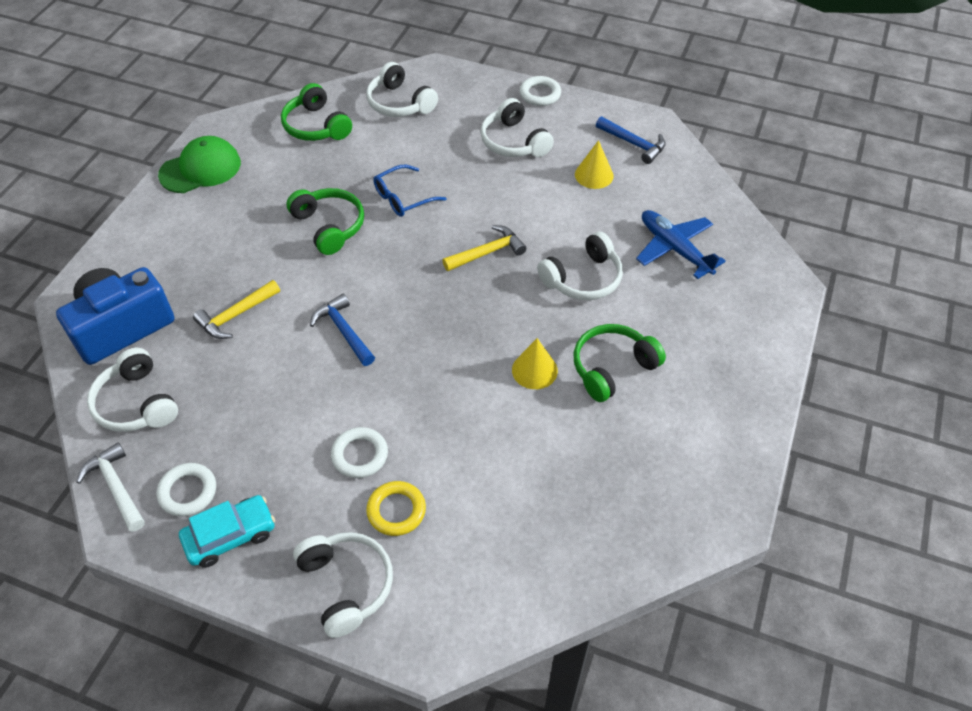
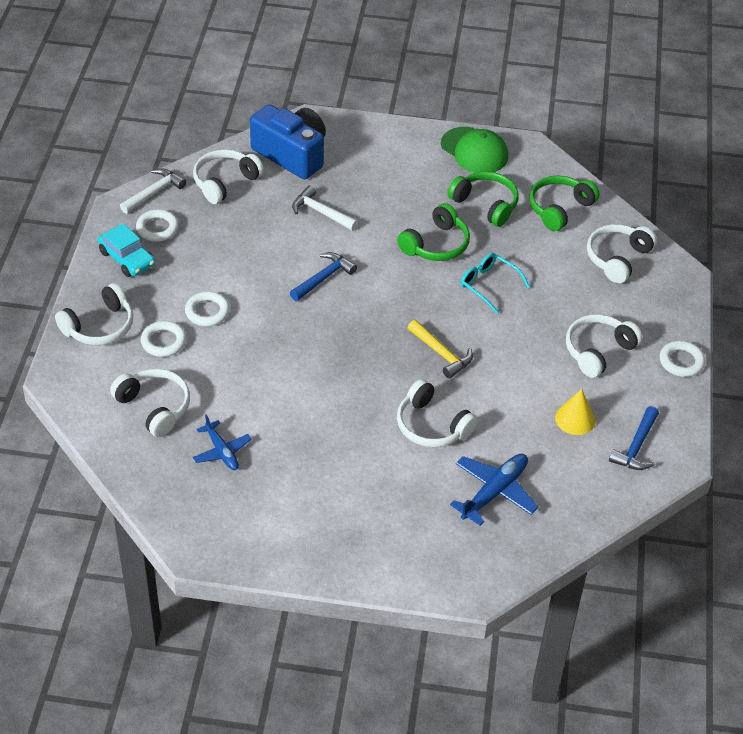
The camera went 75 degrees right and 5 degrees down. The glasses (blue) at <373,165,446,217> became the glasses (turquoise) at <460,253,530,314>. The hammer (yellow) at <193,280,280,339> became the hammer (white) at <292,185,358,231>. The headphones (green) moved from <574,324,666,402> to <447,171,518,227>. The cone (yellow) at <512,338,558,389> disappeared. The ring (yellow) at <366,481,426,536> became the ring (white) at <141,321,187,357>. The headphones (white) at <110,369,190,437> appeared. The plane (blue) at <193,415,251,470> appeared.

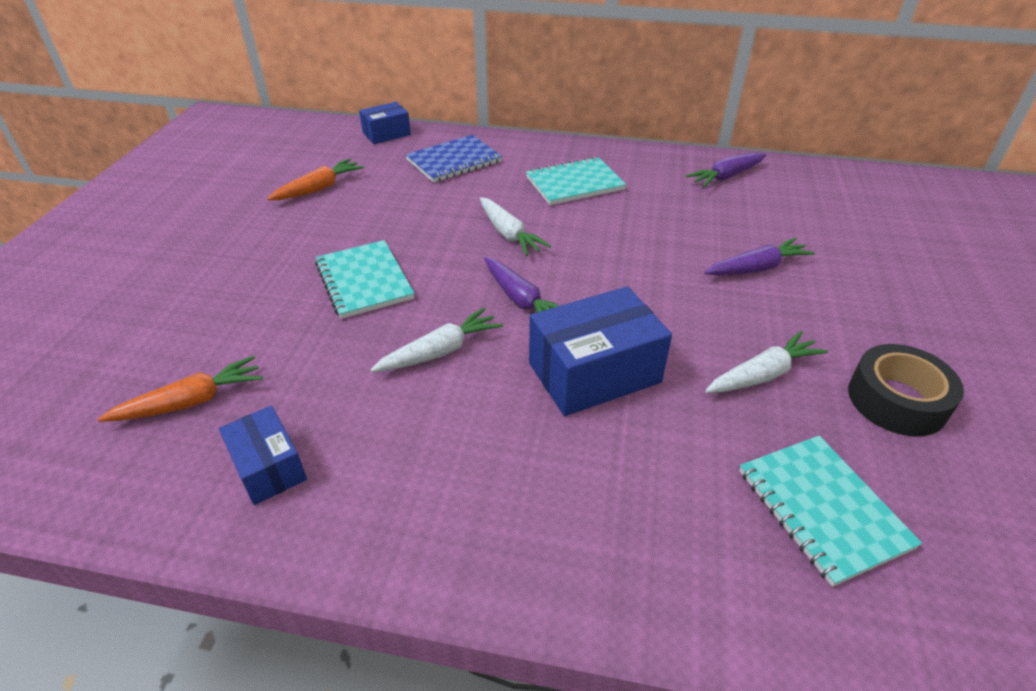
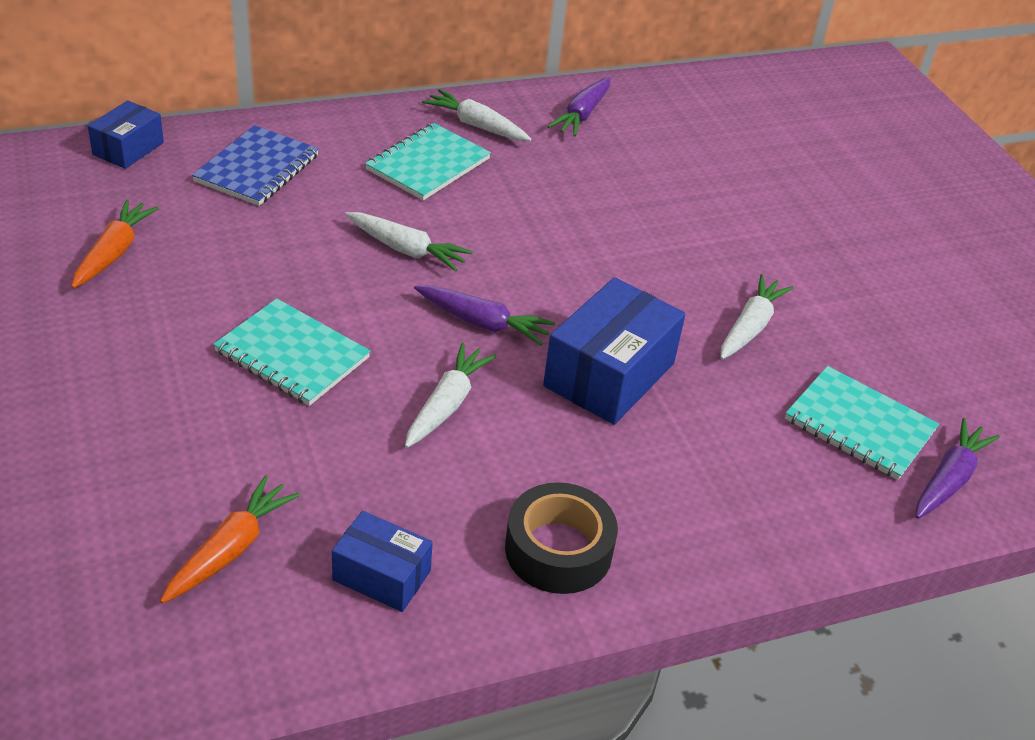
The camera went 35 degrees left and 0 degrees up. The carrot (purple) moved from <704,238,815,275> to <916,418,1000,519>. The tape (black) moved from <848,344,964,436> to <505,482,618,594>. The carrot (white) at <422,89,532,141> appeared.

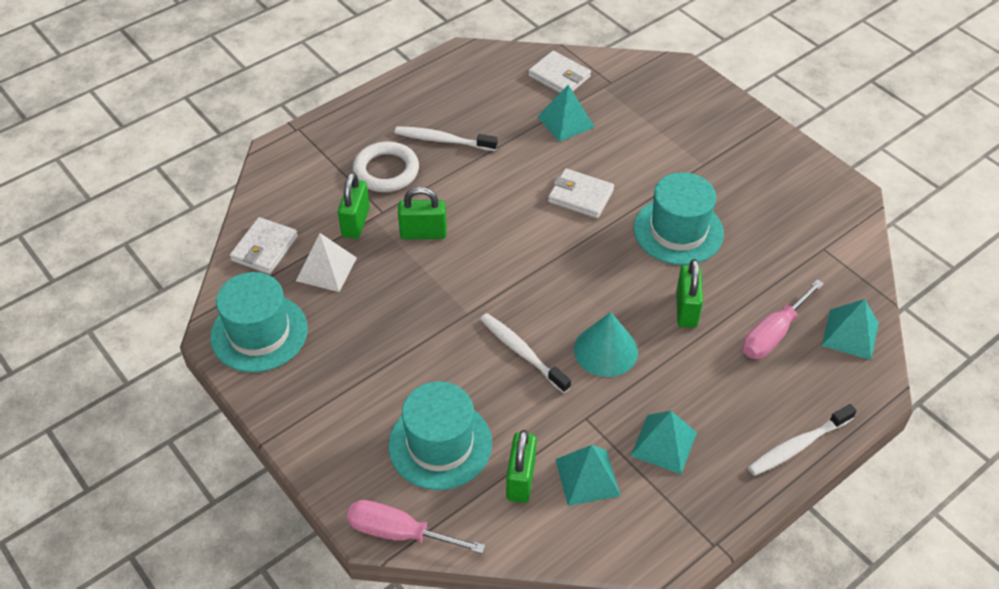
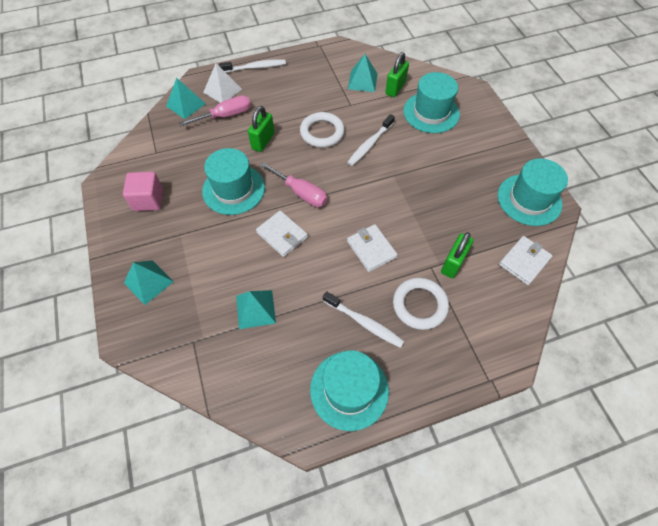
The camera went 160 degrees left and 10 degrees up. The wallet (white) moved from <528,51,591,93> to <347,224,398,272>. The padlock (green) at <398,187,447,239> disappeared. The pyramid (white) moved from <296,233,357,292> to <203,64,242,103>. The cone (turquoise) at <574,312,638,377> was replaced by the ring (white) at <300,112,345,148>. The toothbrush (white) at <480,313,571,393> turned 60 degrees clockwise. The pyramid (turquoise) moved from <631,411,697,474> to <124,260,174,305>. The screwdriver (pink) moved from <347,500,485,554> to <260,162,328,207>. The cube (pink) at <123,172,163,211> appeared. The hat (turquoise) at <310,350,389,431> appeared.

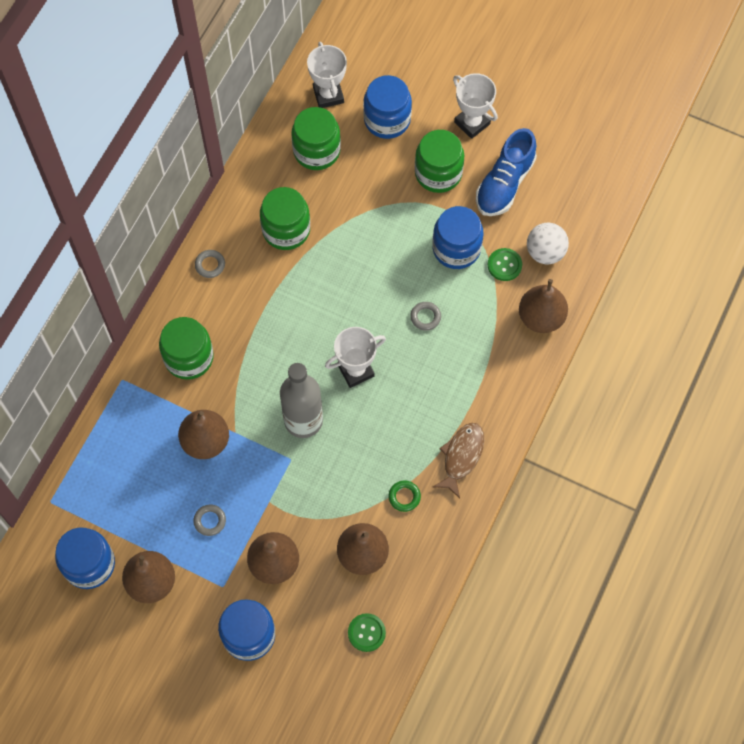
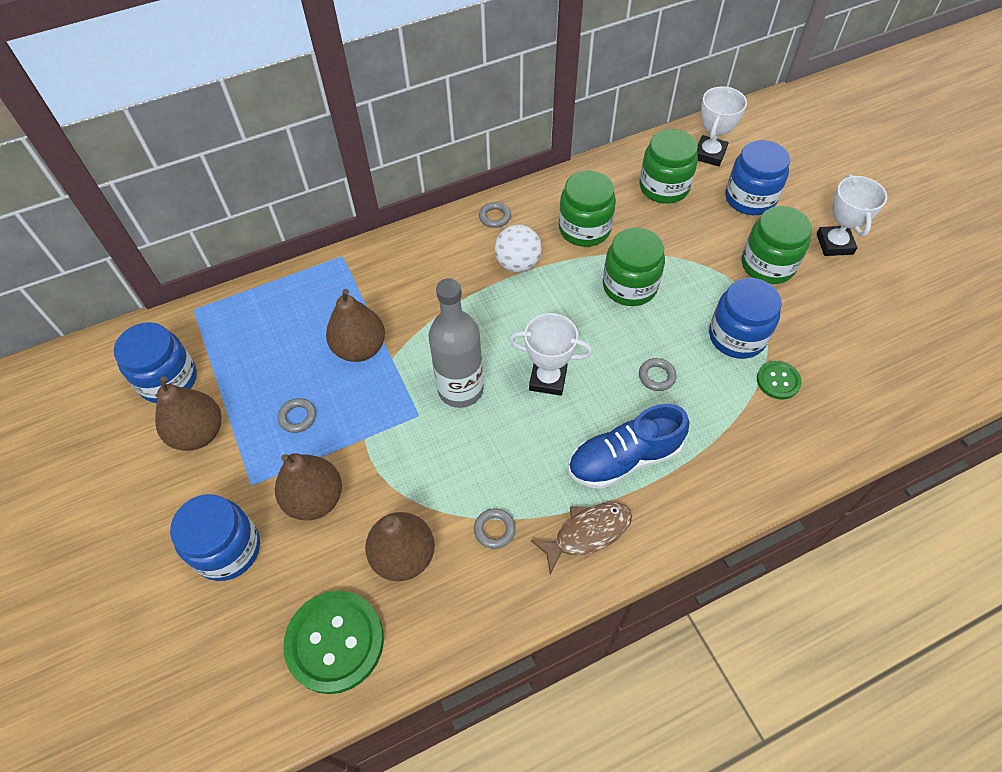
The camera went 40 degrees right and 10 degrees down. The shoe (blue) moved from <476,128,537,216> to <568,404,689,489>. The ball (white) moved from <527,223,569,265> to <495,224,542,272>. The pear (brown) at <519,279,568,333> disappeared. The jar (green) moved from <159,317,214,380> to <603,227,665,306>. The ring (green) at <388,481,421,512> became the ring (grey) at <474,508,516,549>. The button (green) at <348,613,386,652> changed to 1.91 times the size.

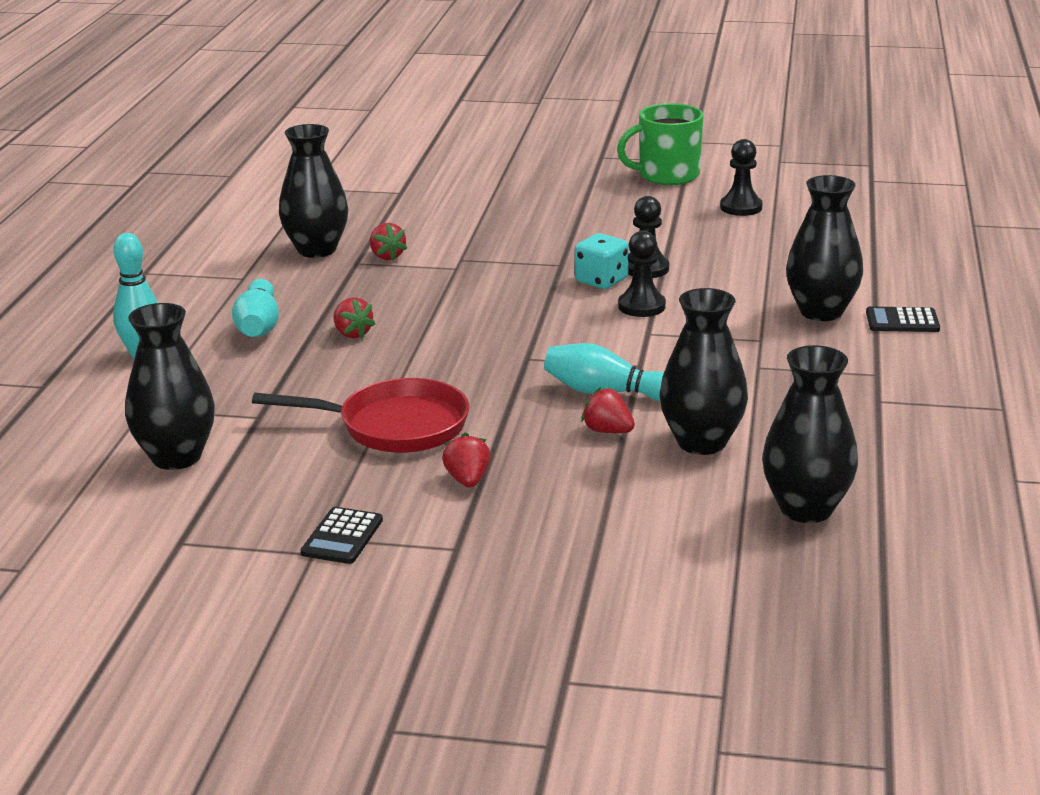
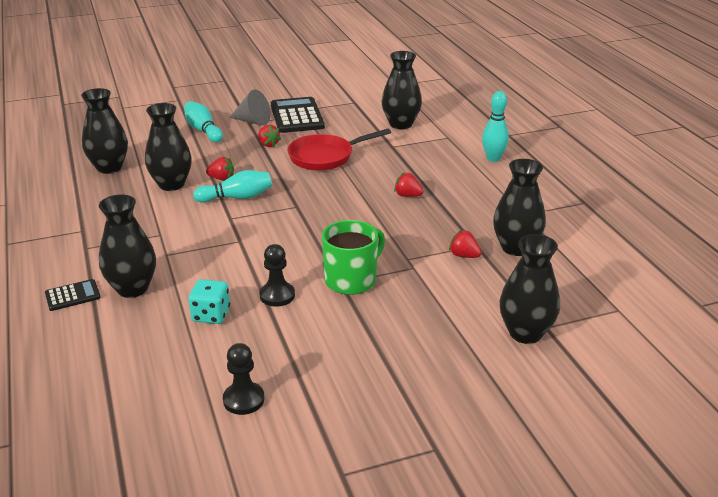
The camera went 150 degrees right and 5 degrees up. The mug (green) moved from <617,103,703,185> to <322,220,385,295>. The pawn (black) at <618,231,666,317> disappeared. The dice (turquoise) moved from <575,233,629,289> to <188,279,230,324>. The bowling pin (turquoise) moved from <232,279,279,337> to <184,101,223,143>. The calculator (black) at <301,507,383,564> changed to 1.94 times the size. The cone (grey) at <229,89,271,126> appeared. The vase (black) at <499,234,560,344> appeared.

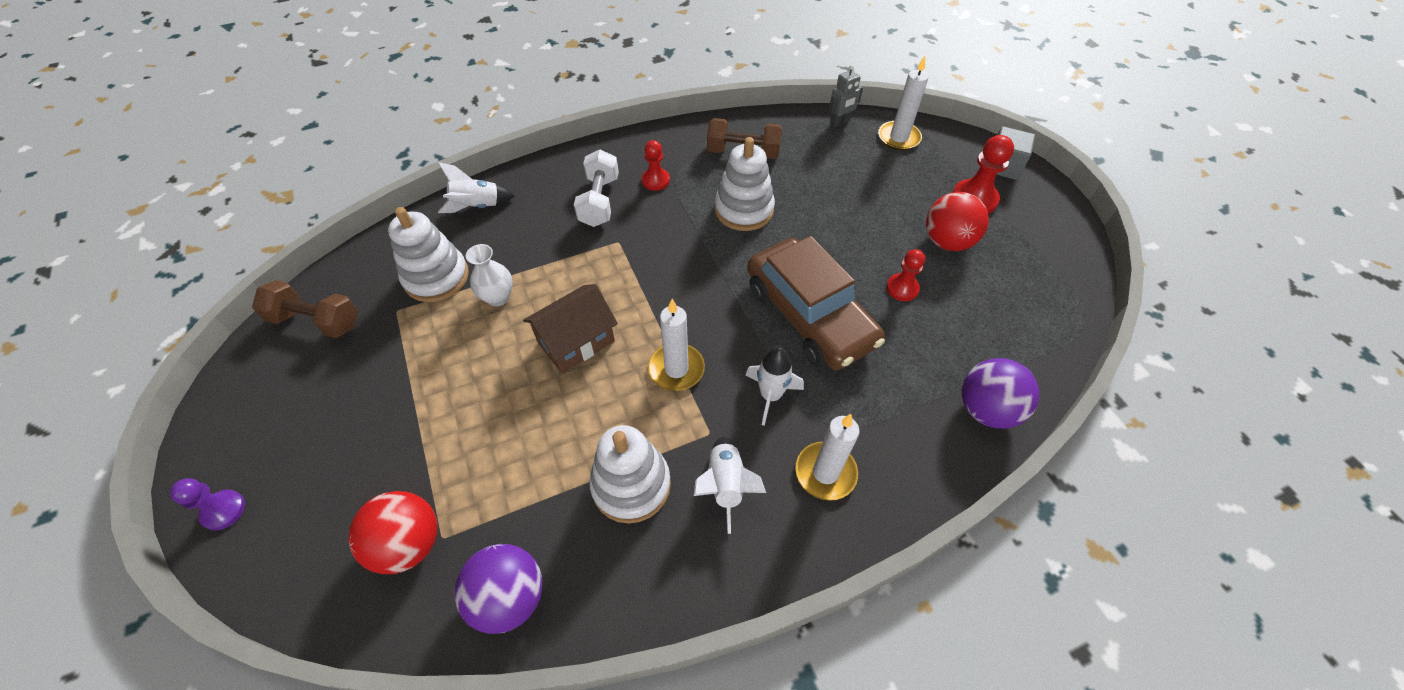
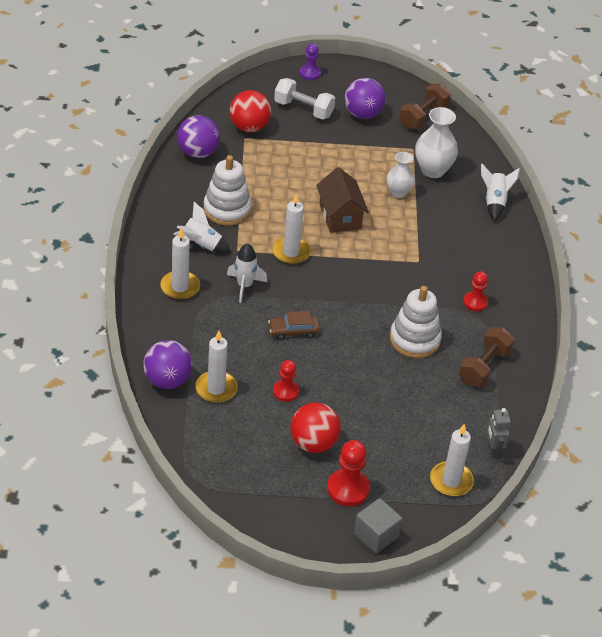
The camera went 110 degrees right and 10 degrees down. The dumbbell (white) moved from <574,149,619,227> to <274,78,335,119>. The stacking toy (white) at <388,207,469,302> was replaced by the vase (white) at <415,107,458,178>. The car (brown) at <747,236,885,370> changed to 0.43 times the size. The ball (purple) at <344,78,386,119> appeared. The candle (white) at <195,331,238,403> appeared.

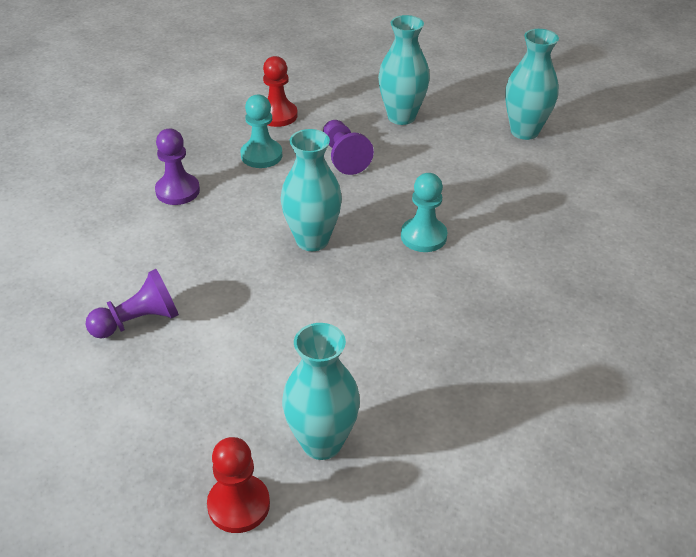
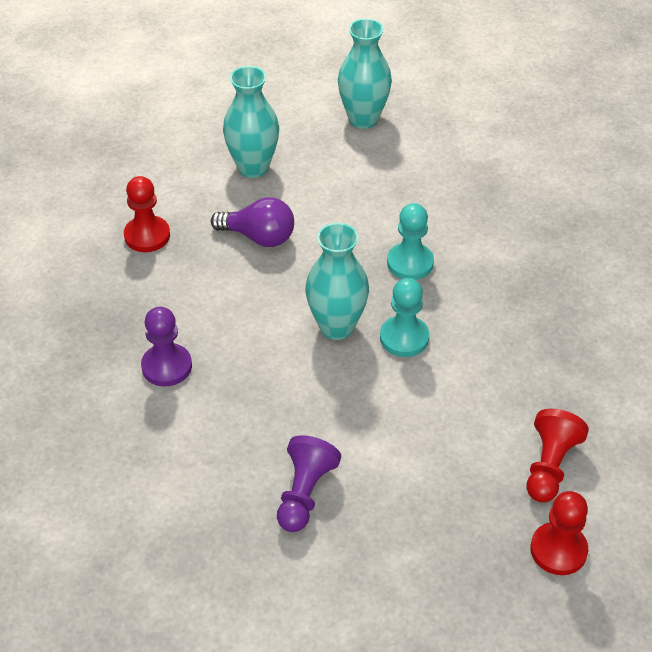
The camera went 45 degrees left and 5 degrees up. The pawn (turquoise) moved from <241,94,282,168> to <380,278,429,357>. The pawn (purple) at <323,120,374,175> was replaced by the light bulb (purple) at <211,197,294,247>. The vase (turquoise) at <282,323,360,460> was replaced by the pawn (red) at <527,409,589,502>.

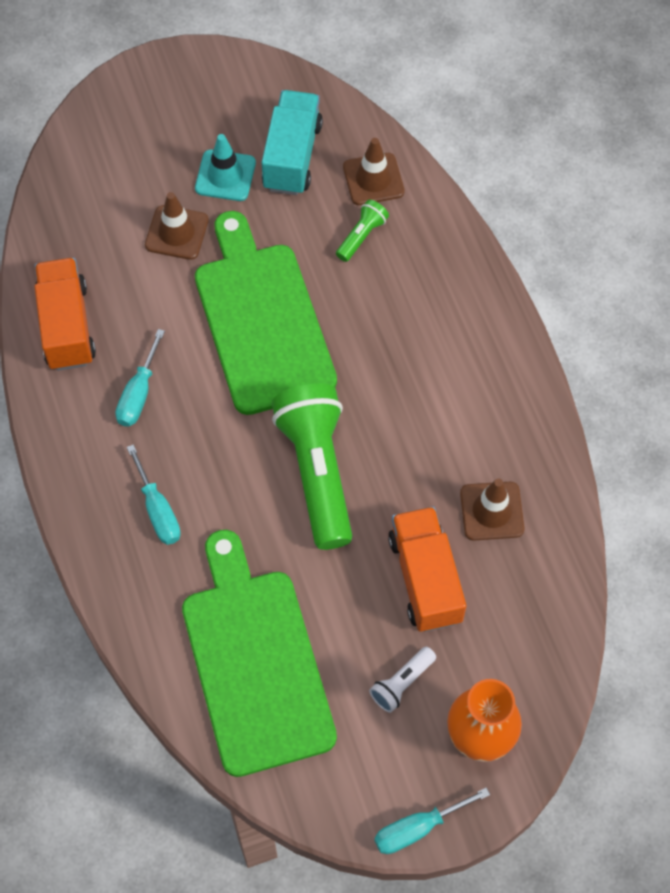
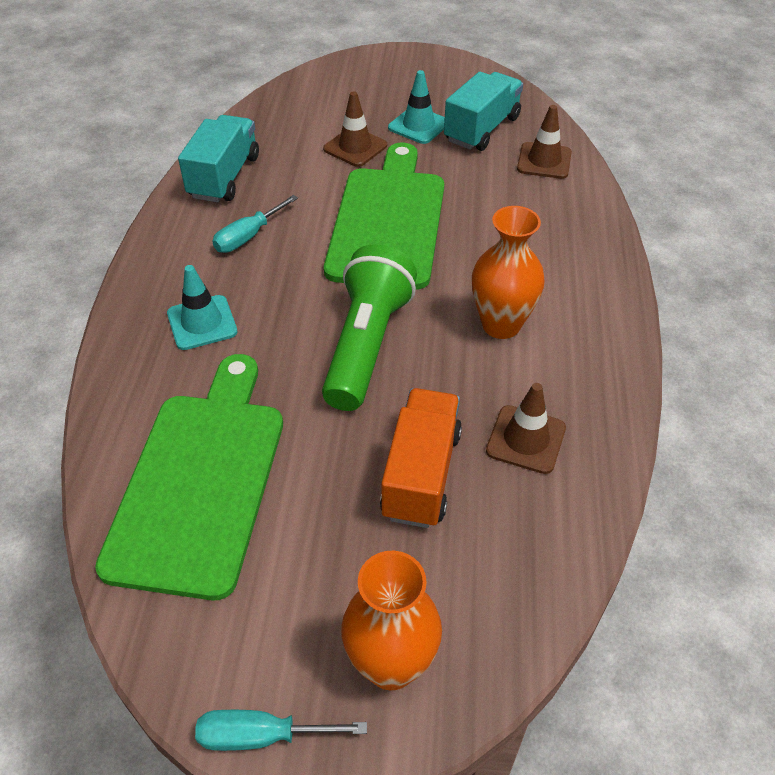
The camera went 25 degrees right and 15 degrees down. The flashlight (green) at <336,200,389,262> disappeared. The truck (orange) at <35,258,96,371> became the truck (turquoise) at <178,115,259,202>. The screwdriver (turquoise) at <127,444,181,545> was replaced by the traffic cone (turquoise) at <167,265,238,350>. The flashlight (white) at <369,647,436,713> disappeared. The vase (orange) at <472,206,545,339> appeared.

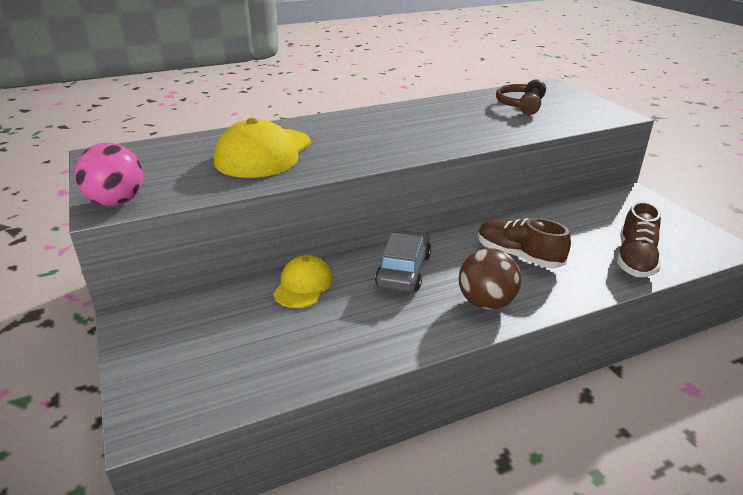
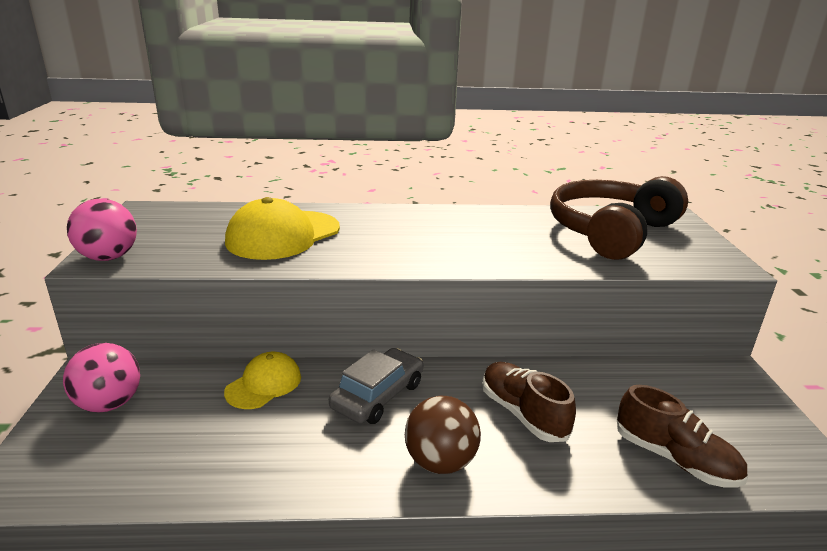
The camera went 20 degrees right and 5 degrees down. The headphones (brown) at <496,79,546,115> changed to 2.01 times the size. The shoe (brown) at <617,201,661,277> turned 90 degrees counterclockwise. The ball (pink) at <63,343,140,413> appeared.

